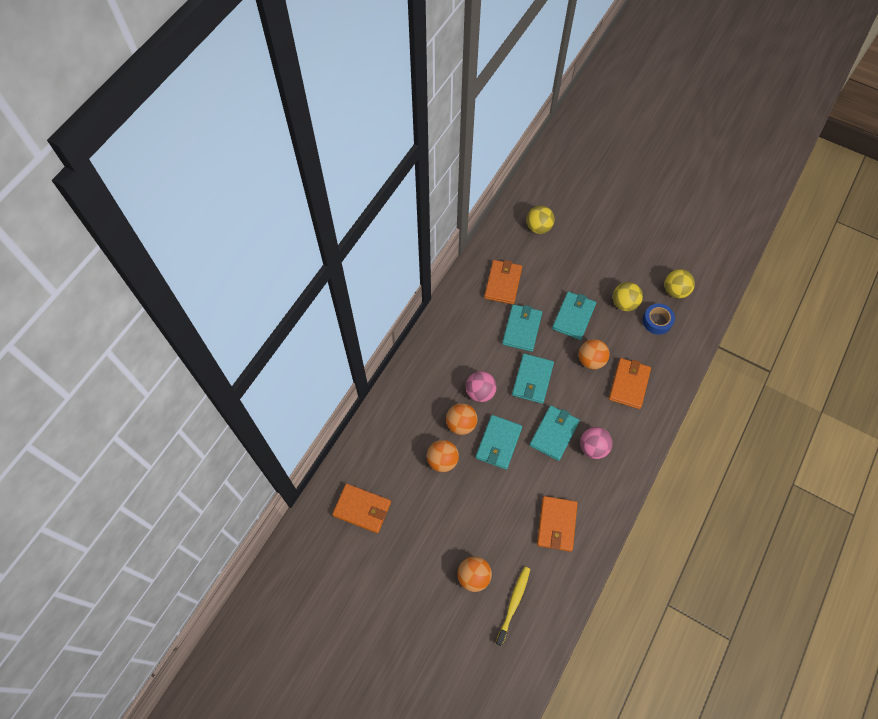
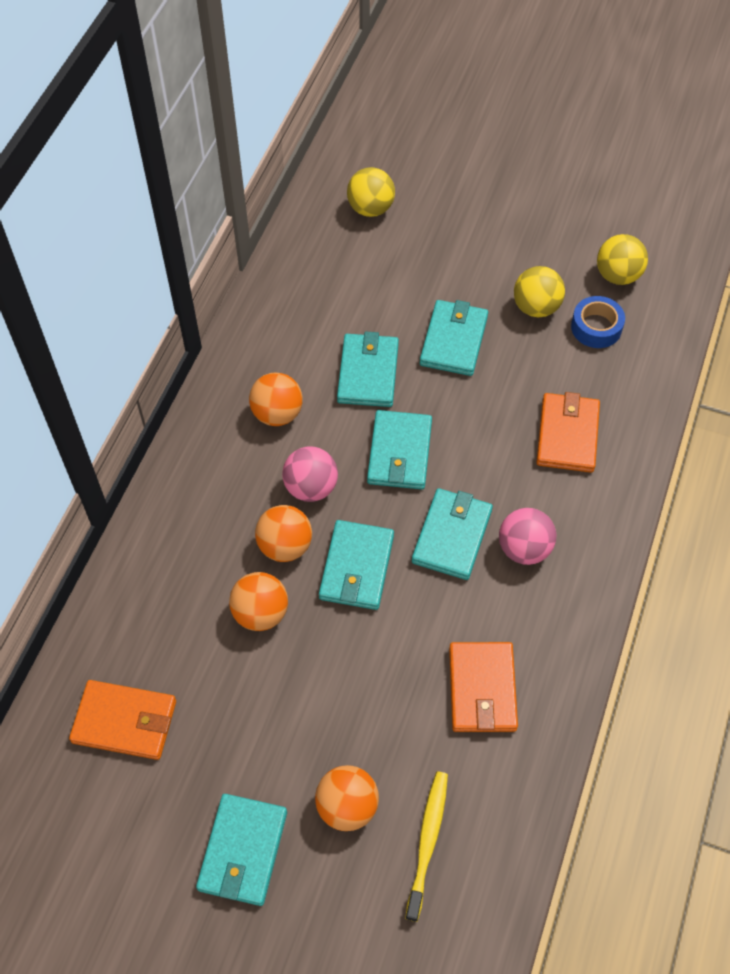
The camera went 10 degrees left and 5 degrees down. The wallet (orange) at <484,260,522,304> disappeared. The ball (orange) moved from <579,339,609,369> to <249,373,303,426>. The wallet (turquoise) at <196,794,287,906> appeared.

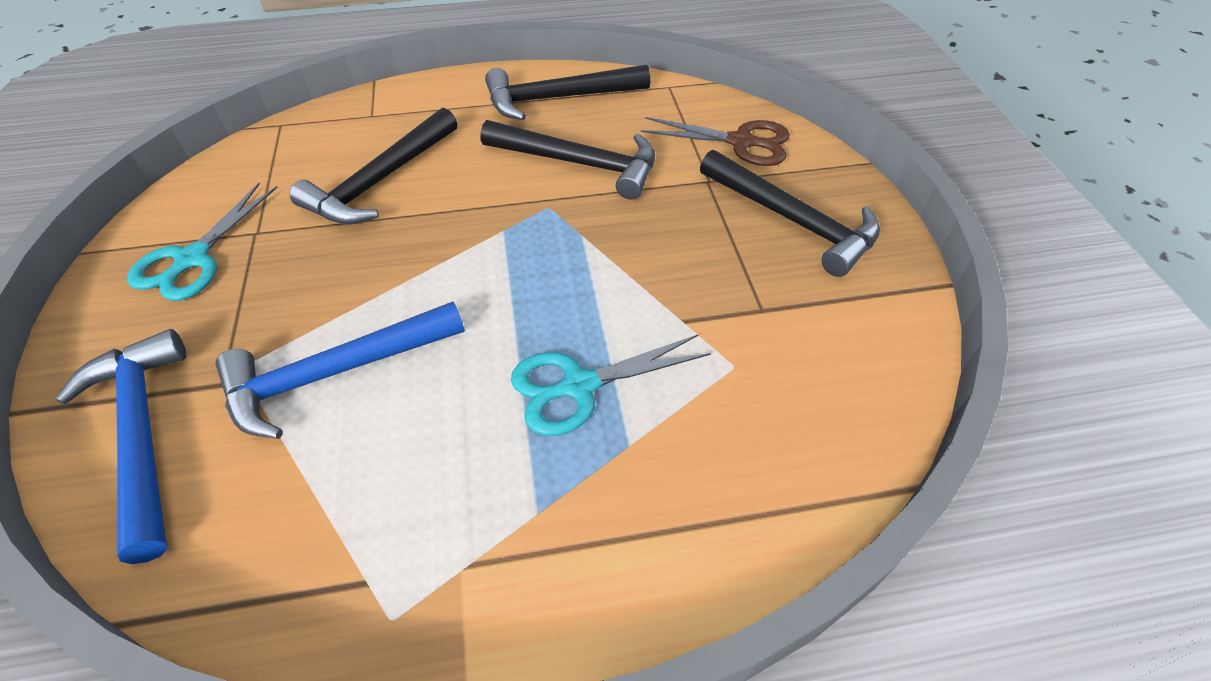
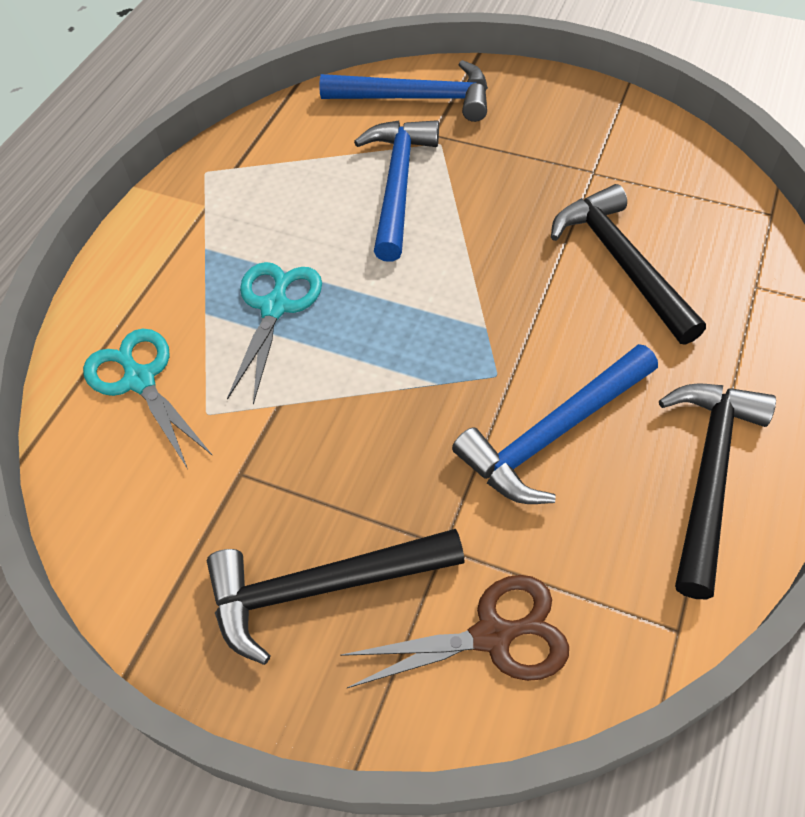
The camera went 125 degrees right and 5 degrees up. The scissors (brown) at <641,117,790,166> turned 150 degrees counterclockwise. The hammer (black) at <481,120,655,200> became the hammer (blue) at <452,344,658,504>. The scissors (turquoise) moved from <127,183,278,301> to <83,329,213,469>.

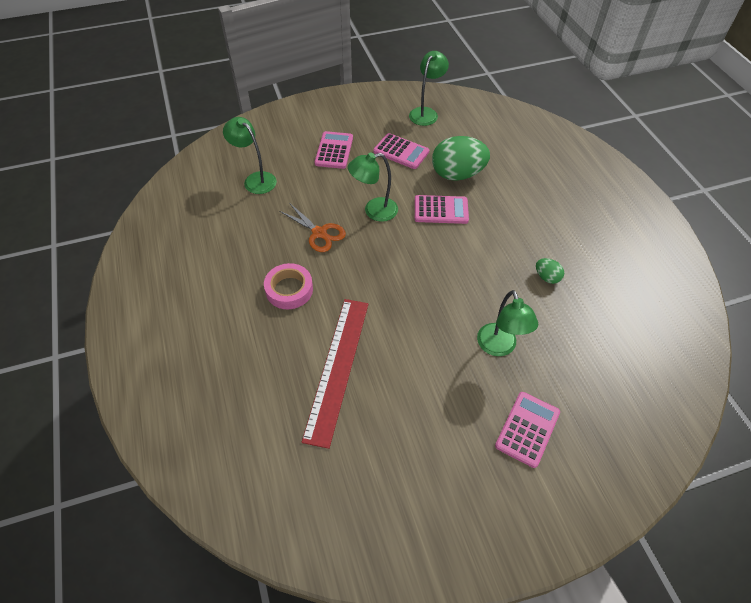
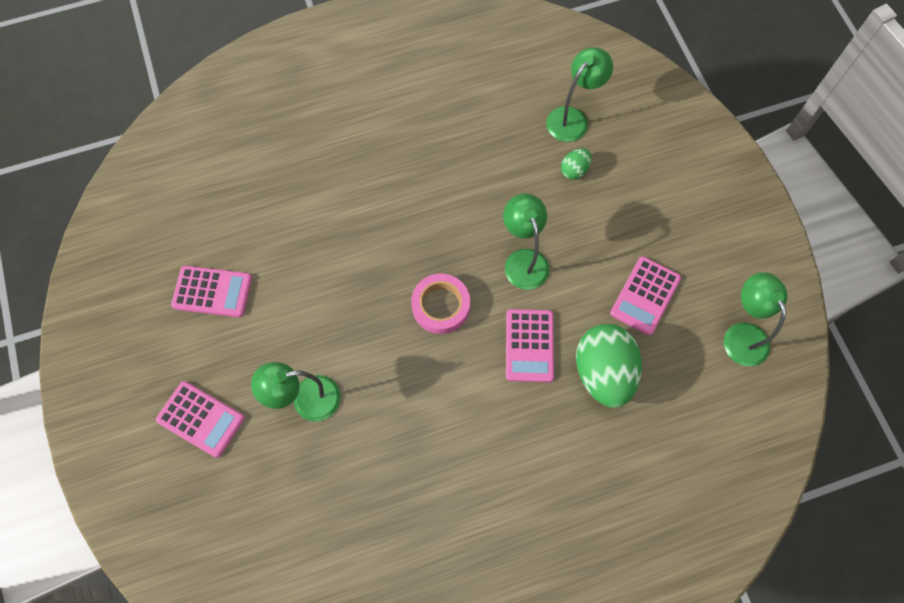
The camera went 90 degrees right and 15 degrees up. The lamp (green) at <409,51,449,126> turned 135 degrees counterclockwise. The calculator (pink) moved from <315,131,353,169> to <171,266,252,317>. The scissors (orange) at <279,204,346,252> disappeared. The egg (green) moved from <536,258,564,284> to <561,148,592,180>. The tape (pink) moved from <264,263,313,309> to <411,274,470,334>. The ruler (red) at <302,299,368,449> disappeared.

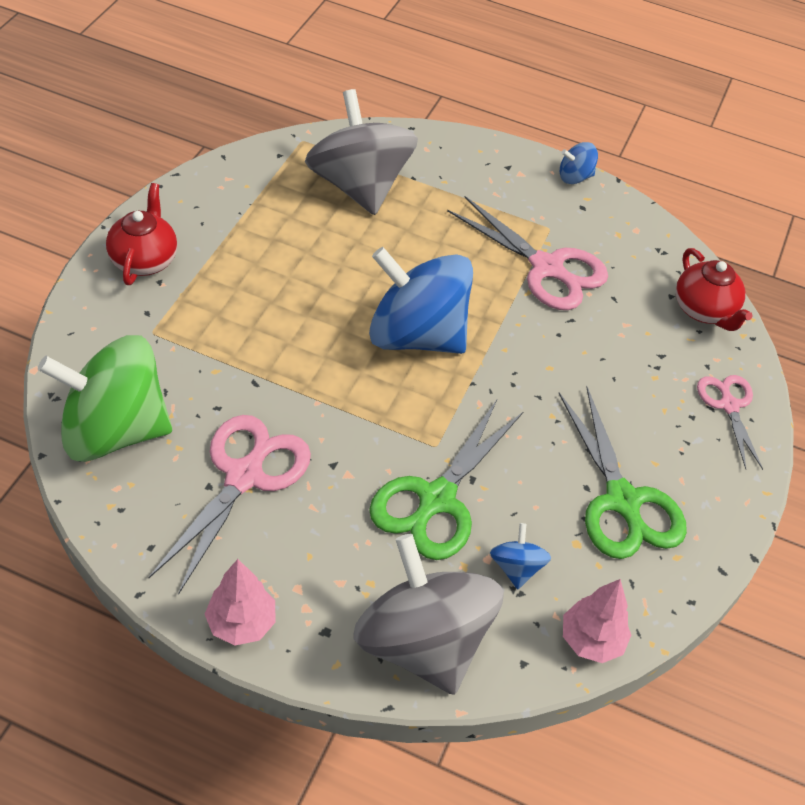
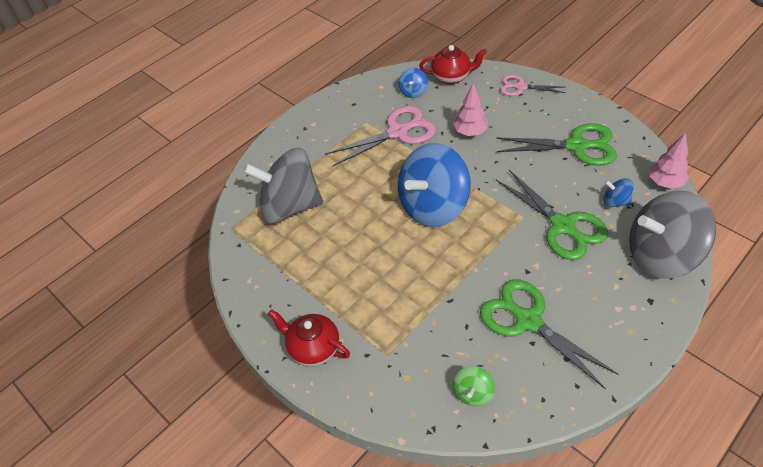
The camera went 60 degrees left and 0 degrees up. The spinning top (blue) moved from <560,142,598,184> to <399,68,428,98>. The spinning top (green) at <38,335,172,462> changed to 0.42 times the size. The scissors (pink) at <148,415,311,595> became the scissors (green) at <480,280,619,390>. The tree (pink) moved from <205,559,276,646> to <453,83,488,136>.

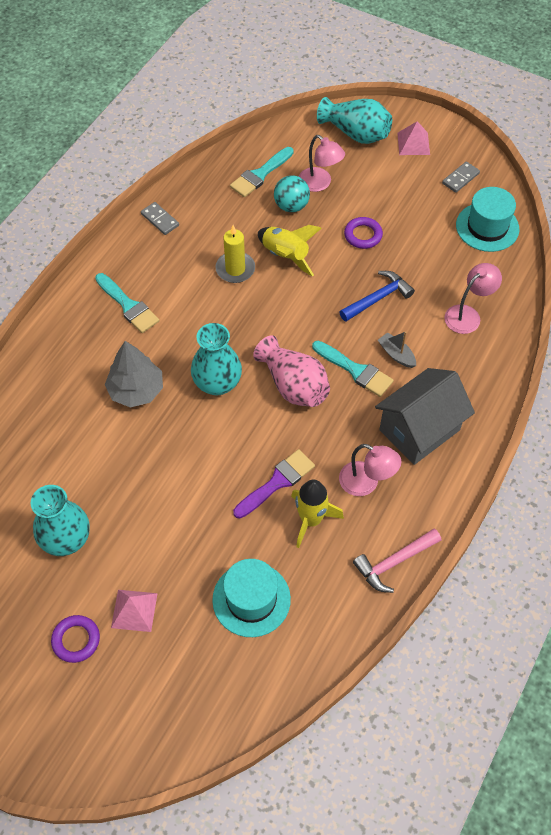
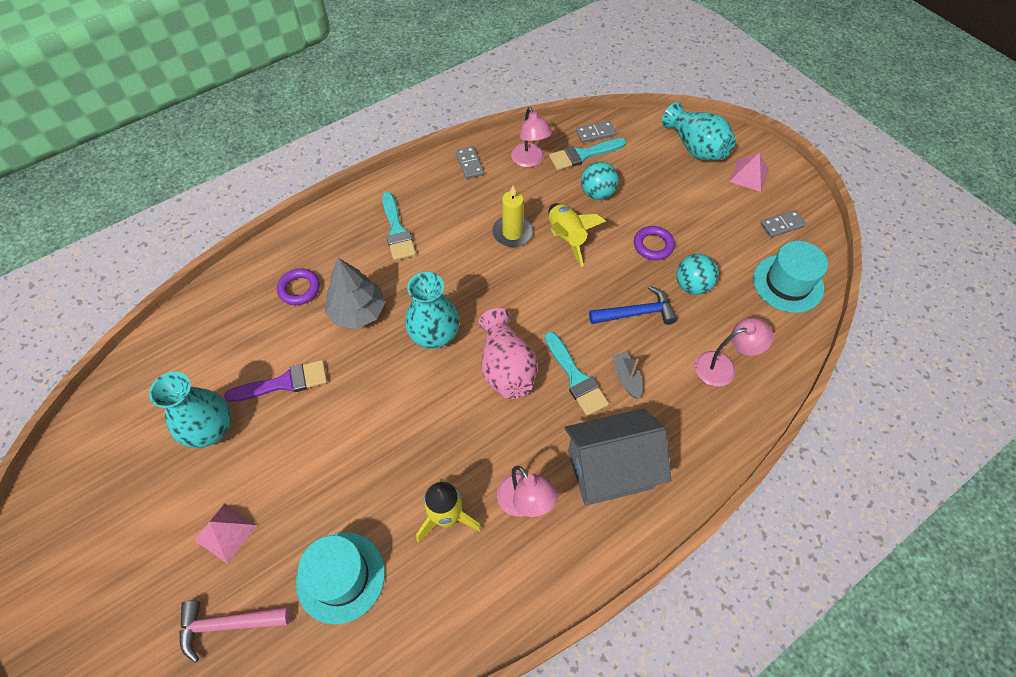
The camera went 25 degrees right and 0 degrees up. The lamp (pink) moved from <299,135,345,192> to <511,107,552,167>. The brush (purple) moved from <233,449,315,518> to <224,360,327,402>. The hammer (pink) moved from <353,528,441,593> to <179,600,290,662>. The ring (purple) moved from <51,615,100,663> to <277,268,320,305>. The domino (grey) at <576,121,616,143> appeared. The ball (turquoise) at <676,254,719,295> appeared.

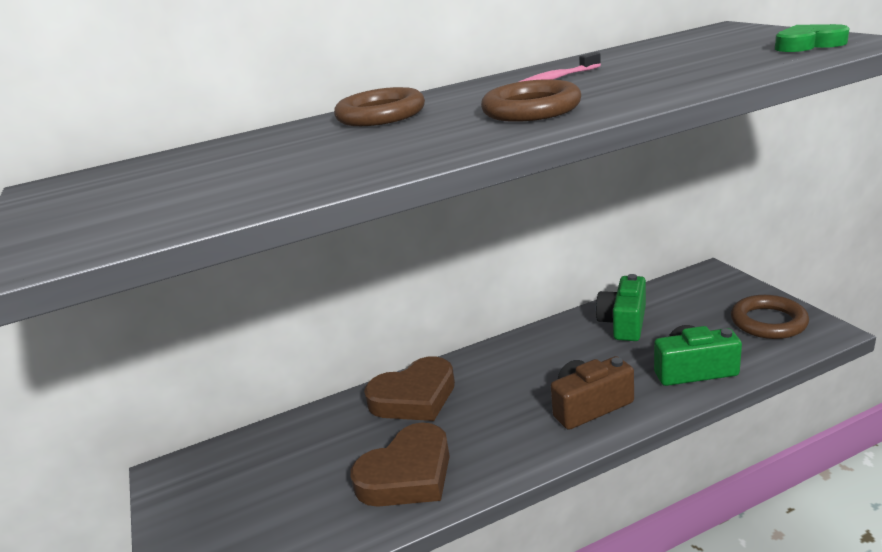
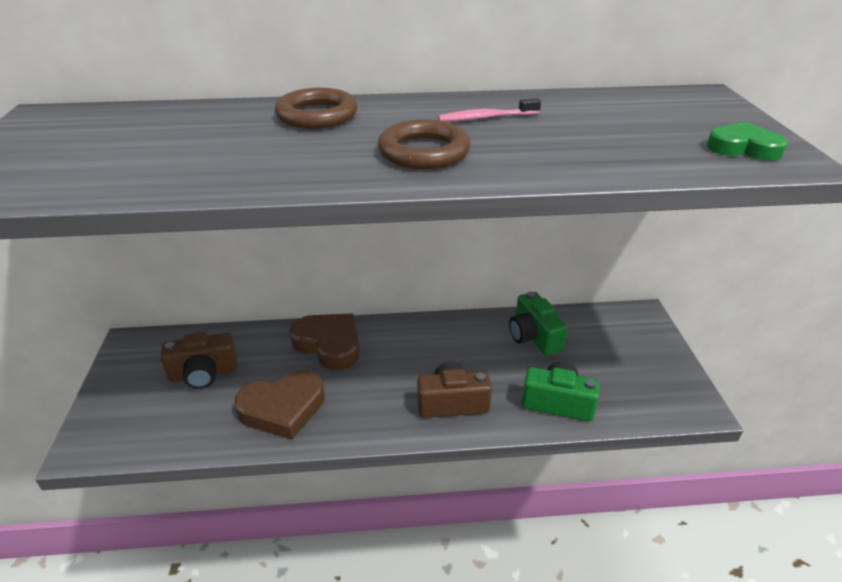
The camera went 15 degrees right and 10 degrees up. The camera (green) at <596,274,646,341> turned 60 degrees counterclockwise. The ring (brown) at <731,295,809,339> disappeared. The heart (brown) at <364,356,455,421> turned 135 degrees counterclockwise. The camera (brown) at <161,332,237,389> appeared.

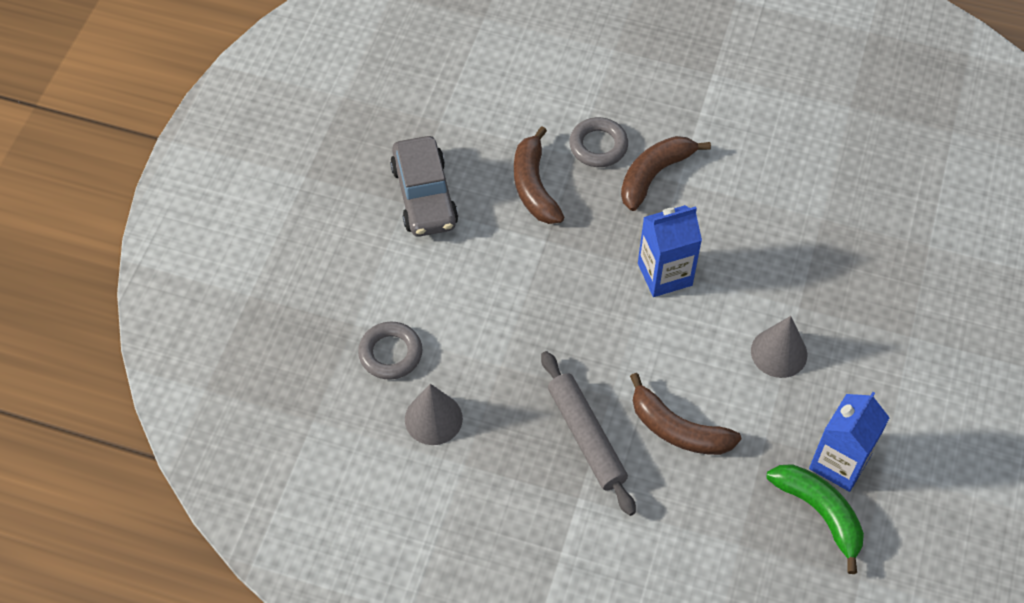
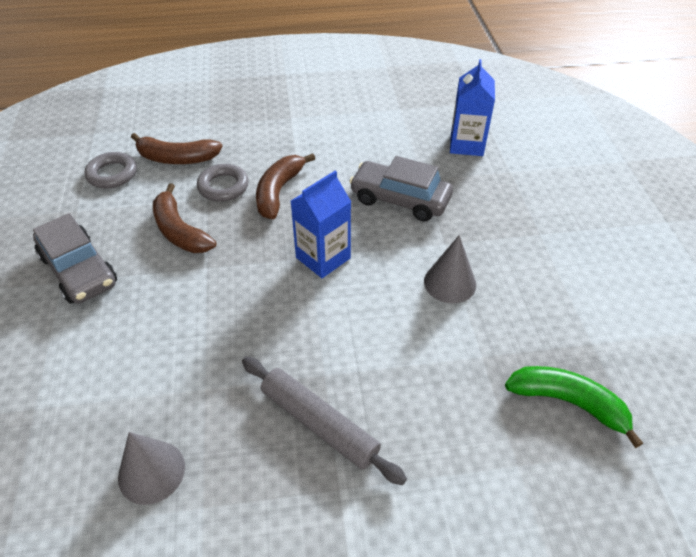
The camera went 25 degrees left and 10 degrees down. The ring (grey) moved from <358,322,422,380> to <85,152,137,188>. The banana (brown) moved from <630,373,741,455> to <131,133,223,164>. The carton (blue) moved from <809,392,890,492> to <450,59,495,156>. The car (grey) at <349,156,453,222> appeared.

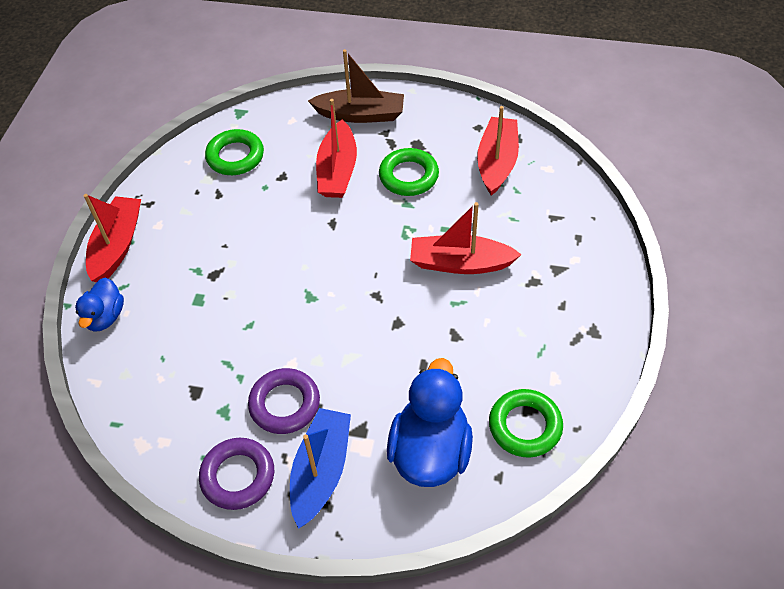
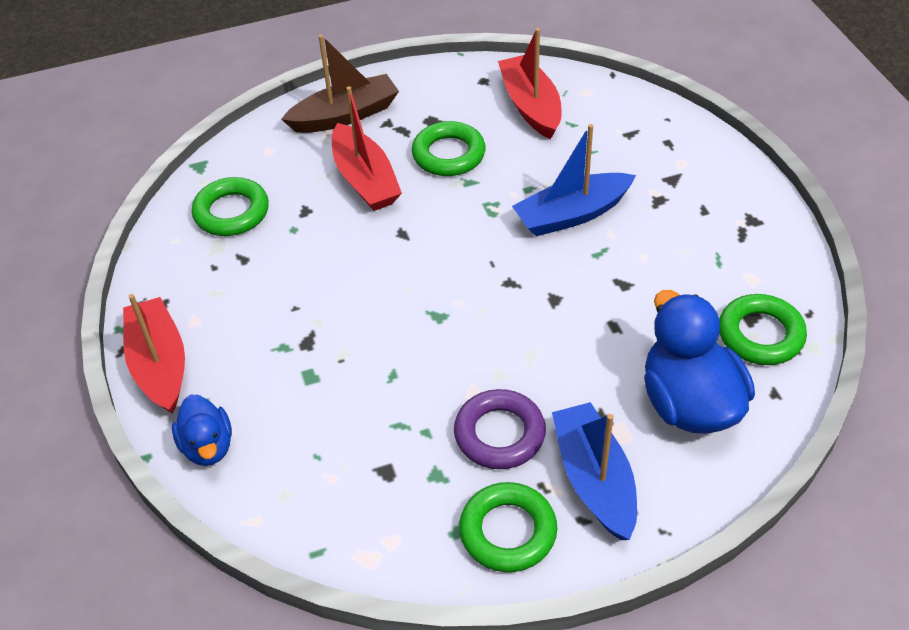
The camera went 30 degrees left and 5 degrees down. The boat (red) at <410,202,522,274> became the boat (blue) at <512,124,636,236>. The ring (purple) at <199,438,274,510> became the ring (green) at <459,482,557,572>.

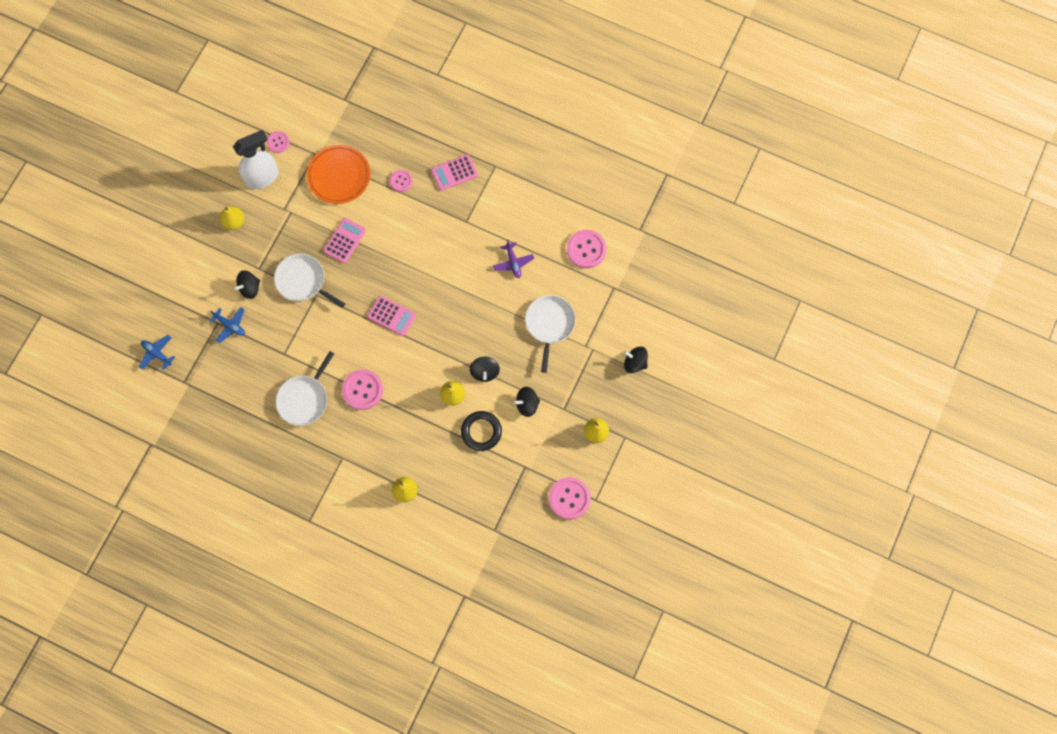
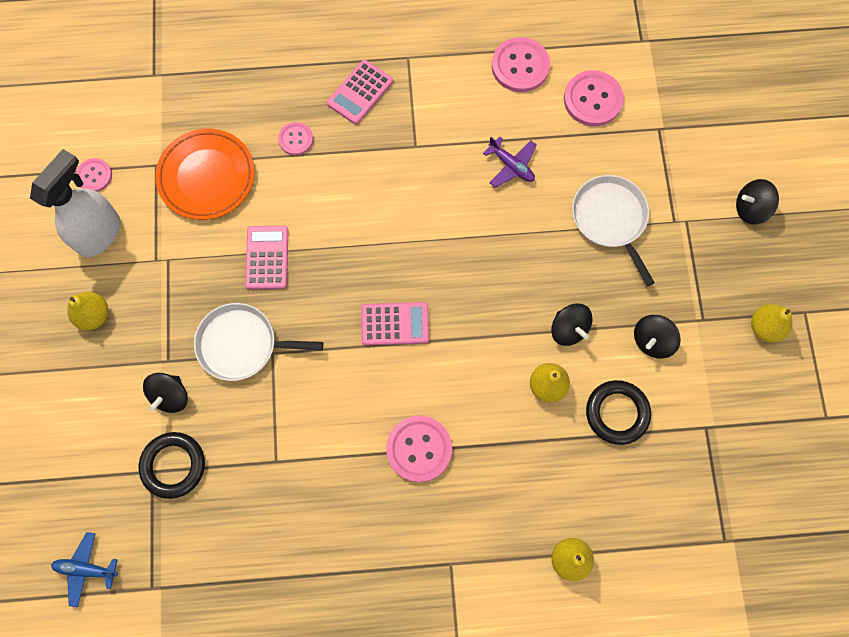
The camera went 30 degrees left and 0 degrees up. The plane (blue) at <210,307,245,343> was replaced by the ring (black) at <139,432,205,499>. The pan (white) at <276,351,334,426> disappeared. The button (pink) moved from <549,477,591,519> to <492,37,550,92>.

